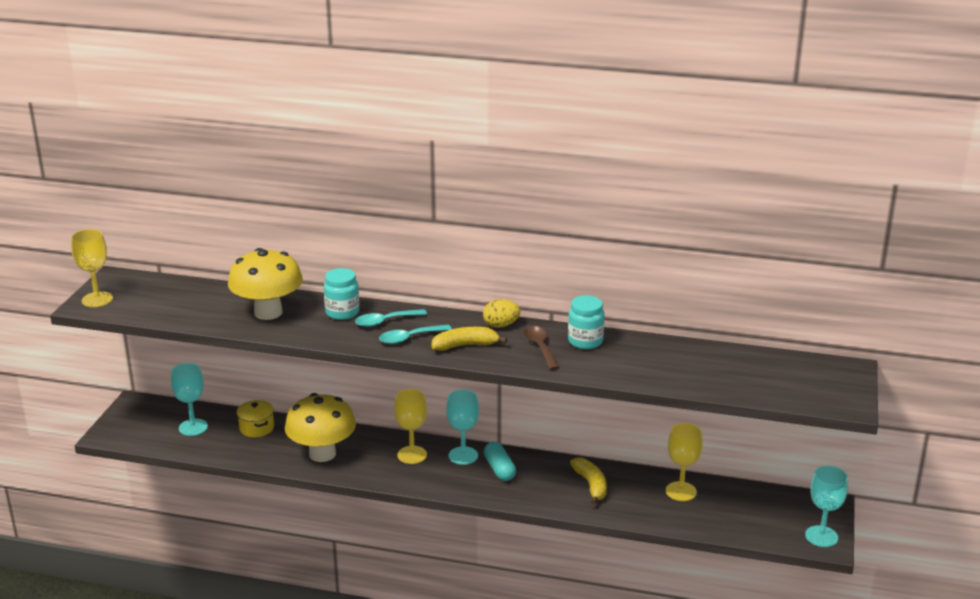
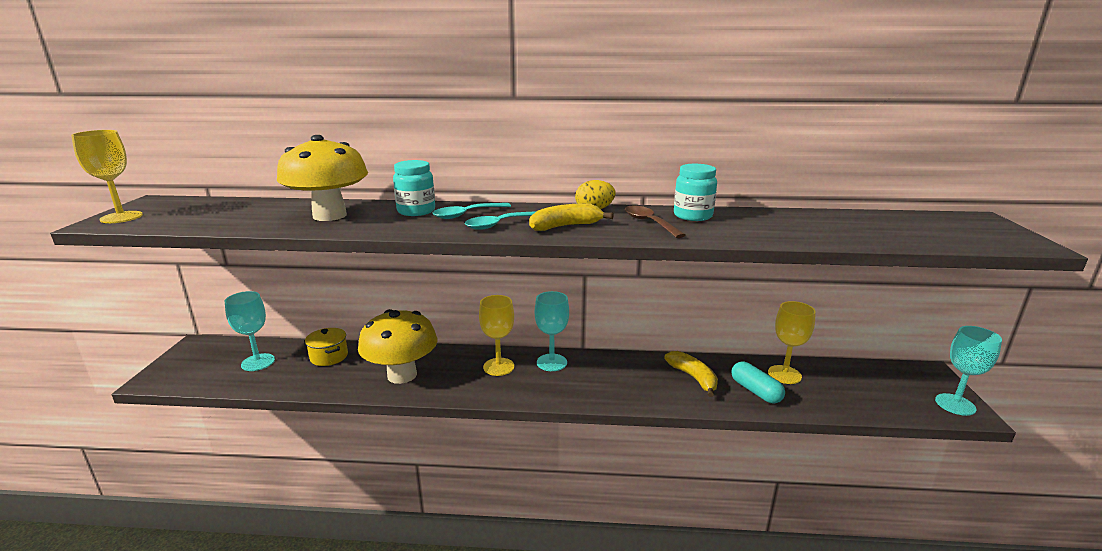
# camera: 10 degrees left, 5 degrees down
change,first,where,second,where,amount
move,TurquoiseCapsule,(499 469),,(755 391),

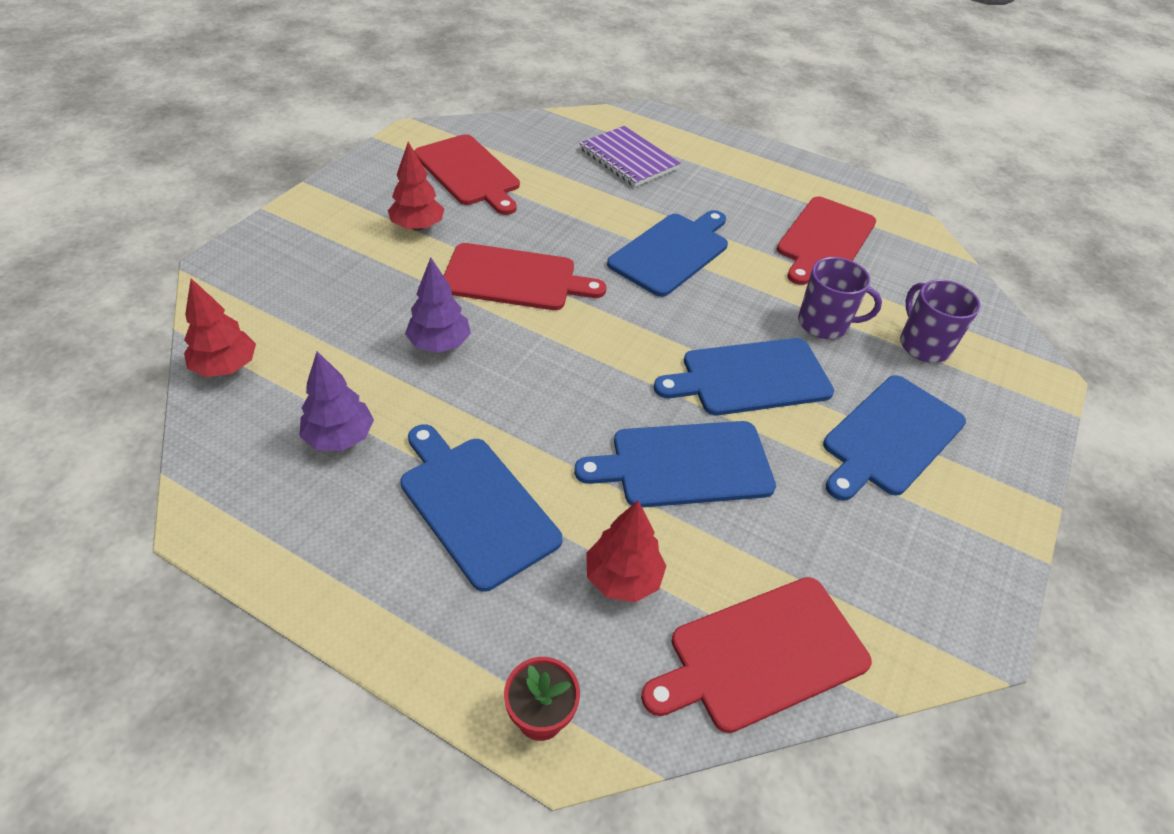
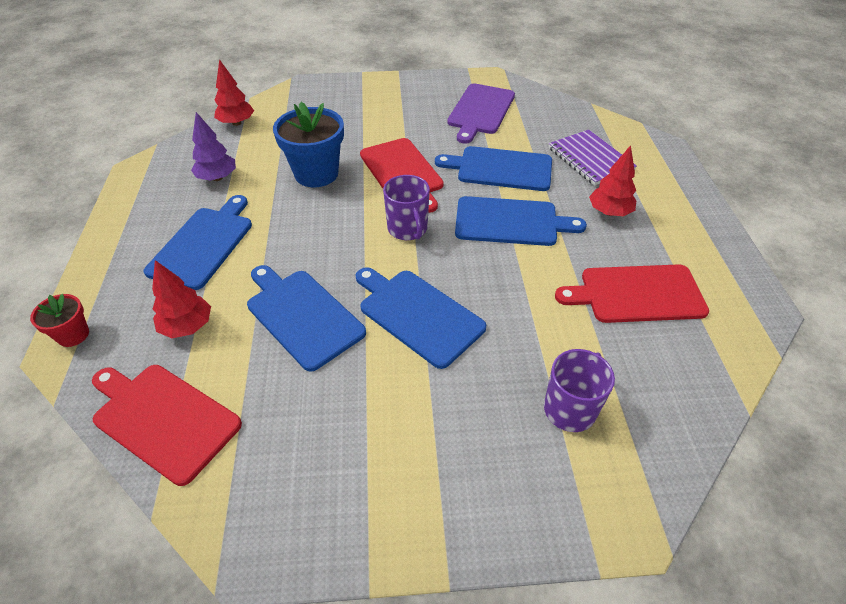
# camera: 60 degrees right, 0 degrees up
change,first,where,second,where,amount
replace,PurpleTree,(439 344),BlueFlowerPot,(316 174),
move,PurpleMug,(824 324),,(408 229),
move,BlueCuttingBoard,(891 437),,(500 169),
recolor,RedCuttingBoard,(469 172),PurpleCuttingBoard,(480 111),
rotate,PurpleNotebook,(628 159),,(590 159),45 degrees counterclockwise
move,RedTree,(418 227),,(609 212),

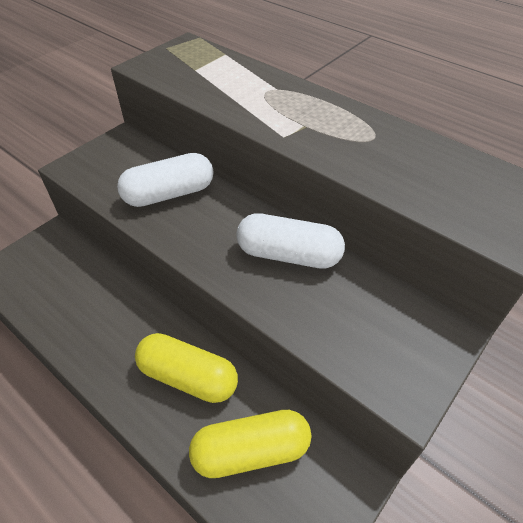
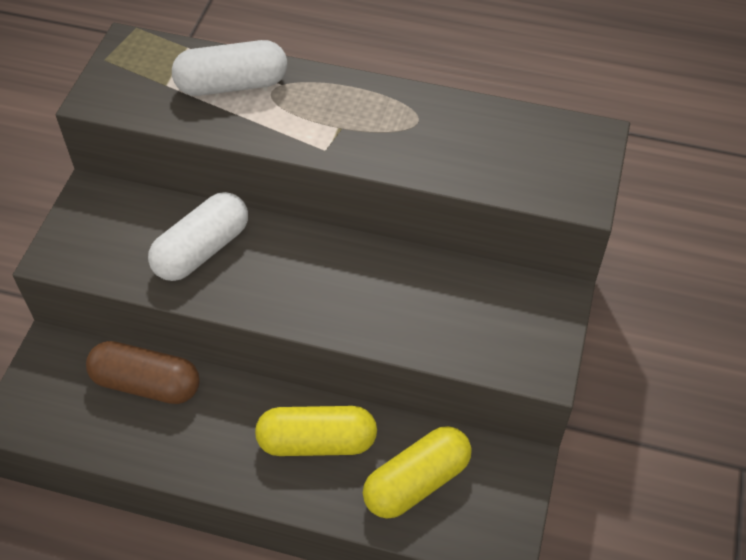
# camera: 25 degrees left, 5 degrees up
change,first,where,second,where,amount
insert,,,BrownCapsule,(146 383),
move,WhiteCapsule,(288 255),,(232 85),

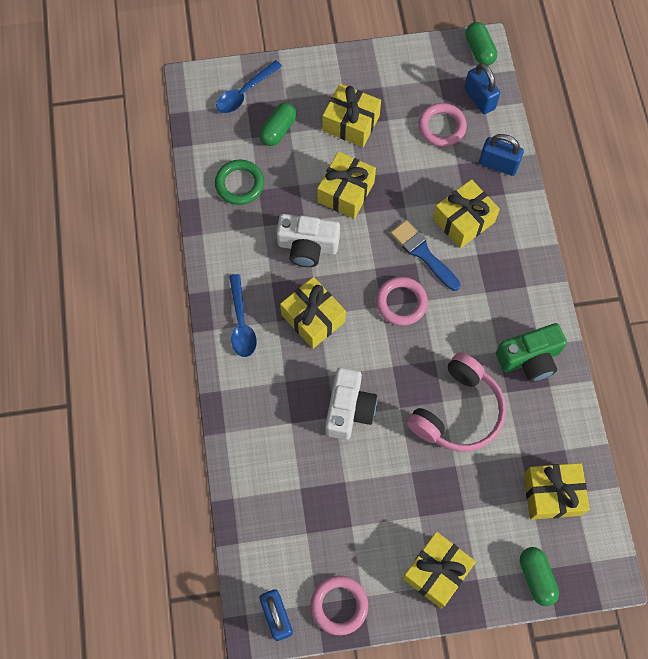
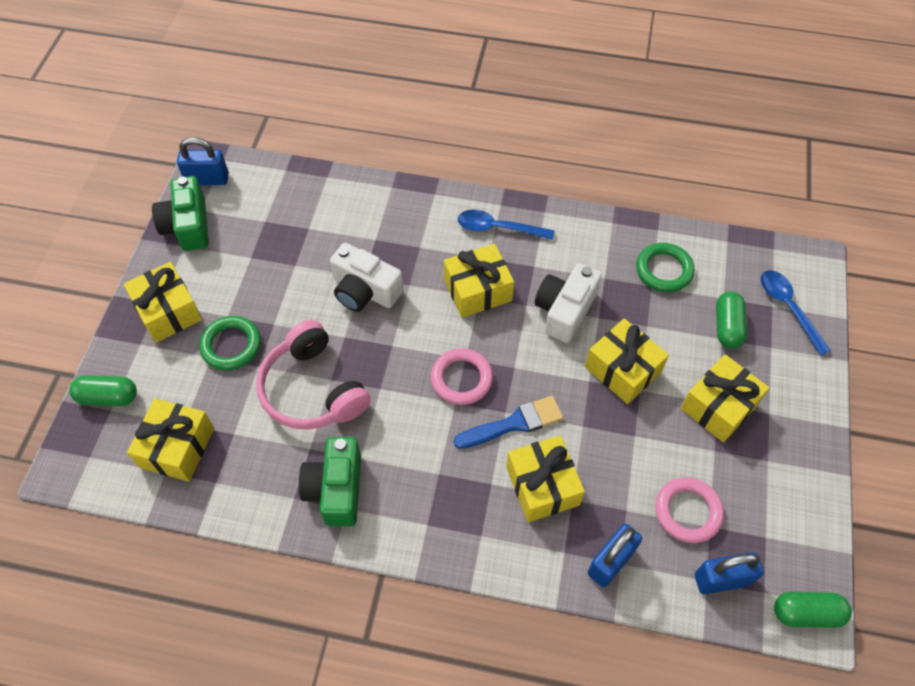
# camera: 110 degrees right, 10 degrees down
change,first,where,second,where,amount
replace,PinkRing,(339 605),GreenCamera,(188 226),
insert,,,GreenRing,(231 345),
rotate,GreenCapsule,(278 130),,(727 327),45 degrees clockwise

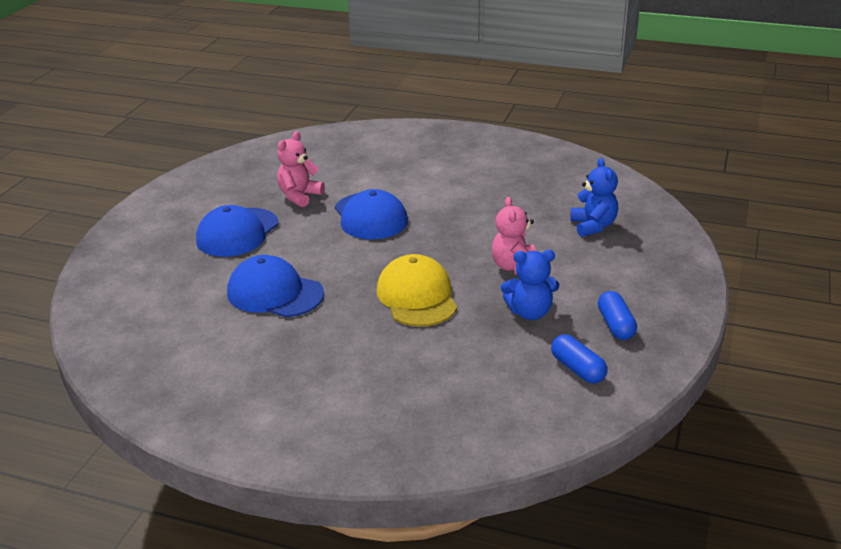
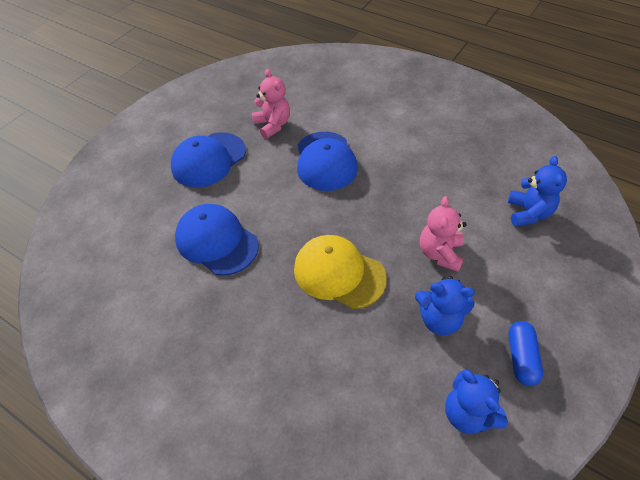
# camera: 15 degrees right, 20 degrees up
change,first,where,second,where,amount
rotate,PinkTeddyBear,(299 196),,(272 125),105 degrees clockwise
rotate,YellowCap,(417 296),,(339 273),60 degrees counterclockwise
replace,BlueCapsule,(577 369),BlueTeddyBear,(468 413),

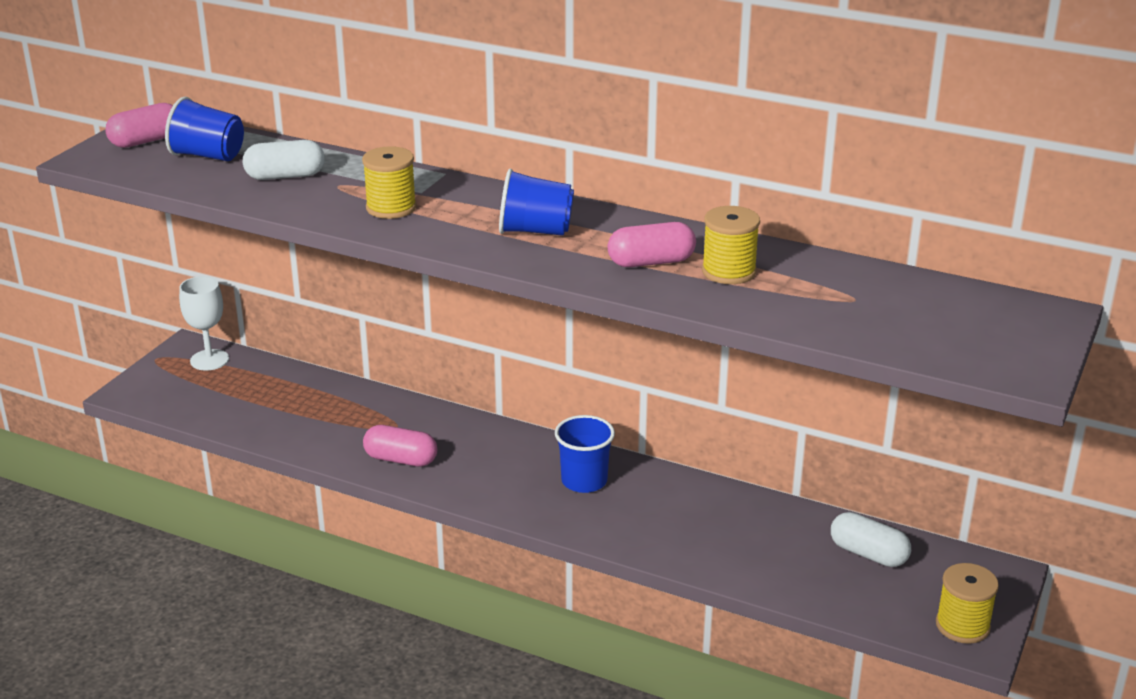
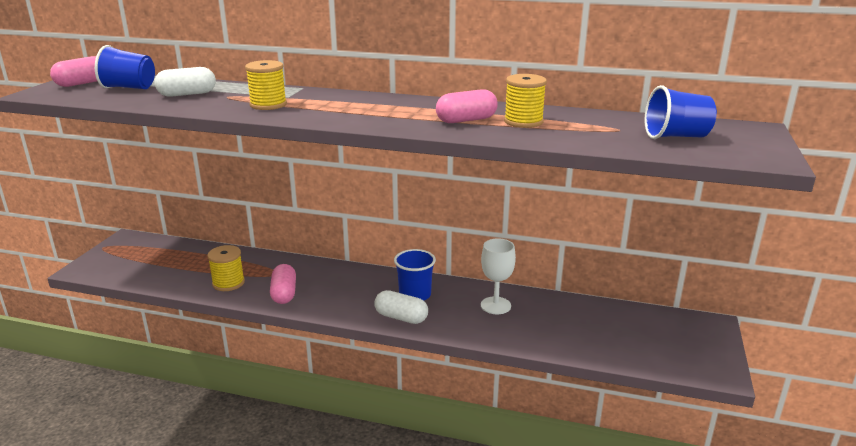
# camera: 10 degrees left, 5 degrees down
change,first,where,second,where,amount
move,YellowSpool,(962 626),,(228 283),
rotate,PinkCapsule,(401 459),,(284 293),75 degrees clockwise
move,WhiteCapsule,(868 554),,(401 317),
move,WhiteGoblet,(209 360),,(495 305),
move,BlueCup,(535 231),,(676 136),

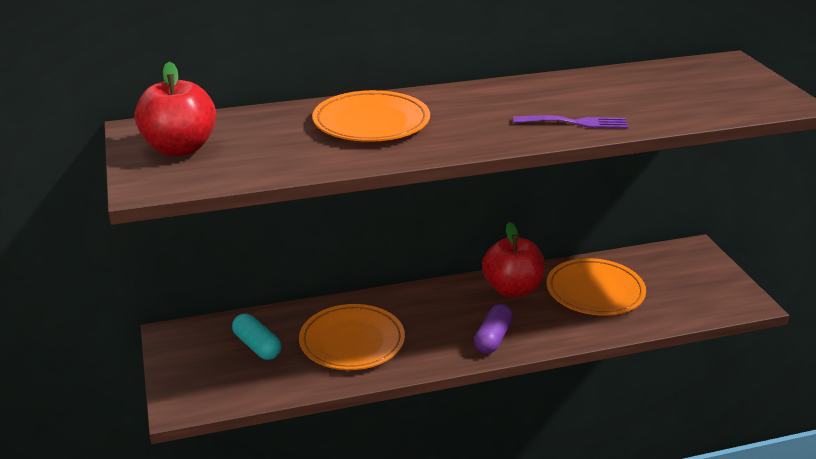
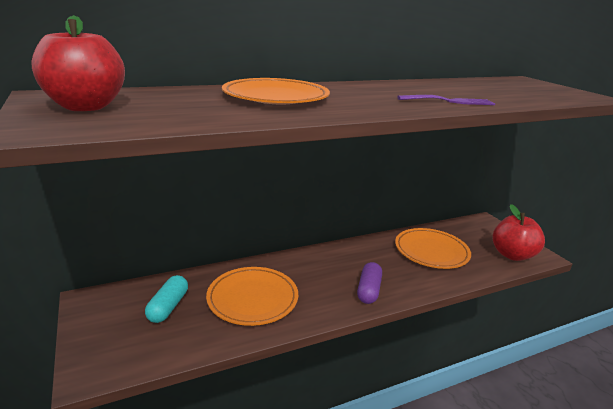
# camera: 10 degrees left, 5 degrees down
change,first,where,second,where,amount
rotate,TurquoiseCapsule,(257 346),,(168 307),60 degrees clockwise
move,RedApple,(512 289),,(512 255),

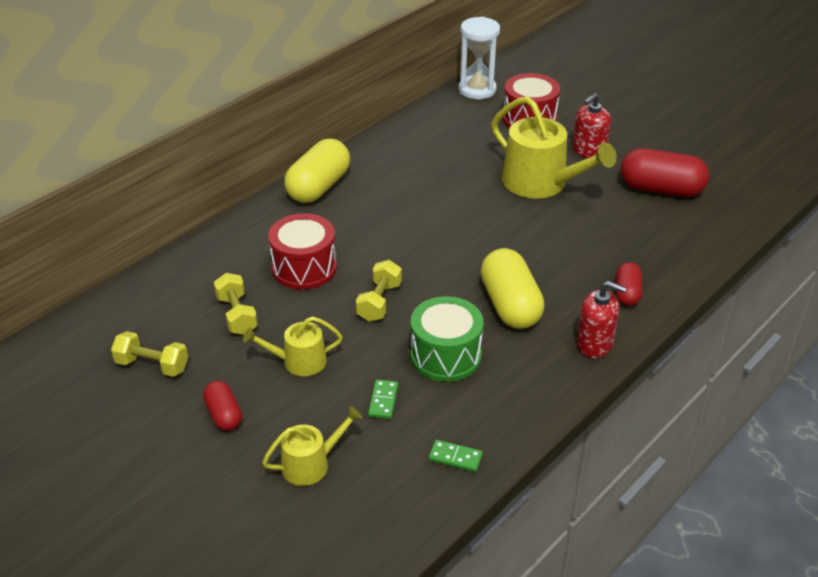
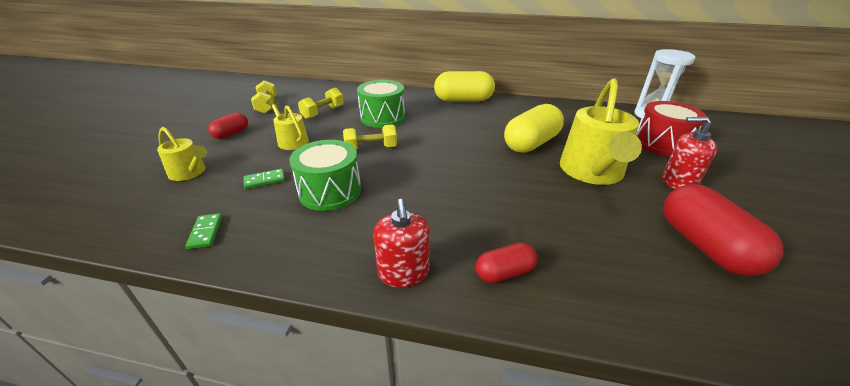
# camera: 60 degrees right, 5 degrees down
change,first,where,second,where,amount
recolor,RedDrum,(304 268),GreenDrum,(382 117),
move,YellowCapsule,(510 305),,(531 143),

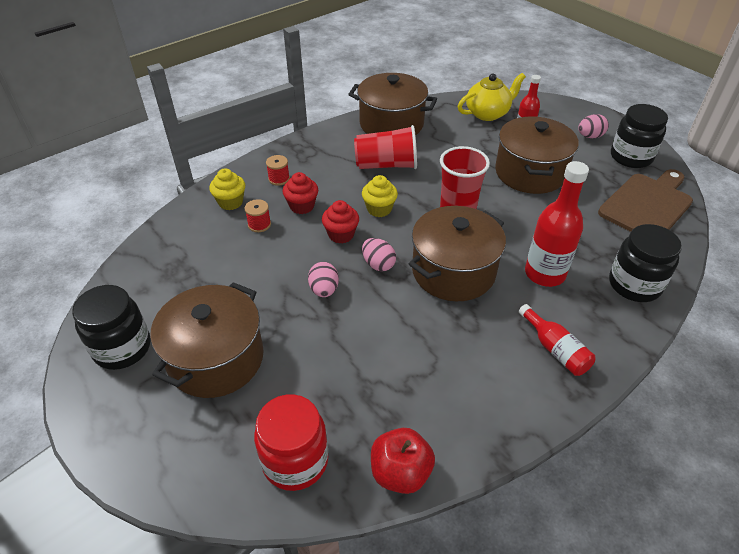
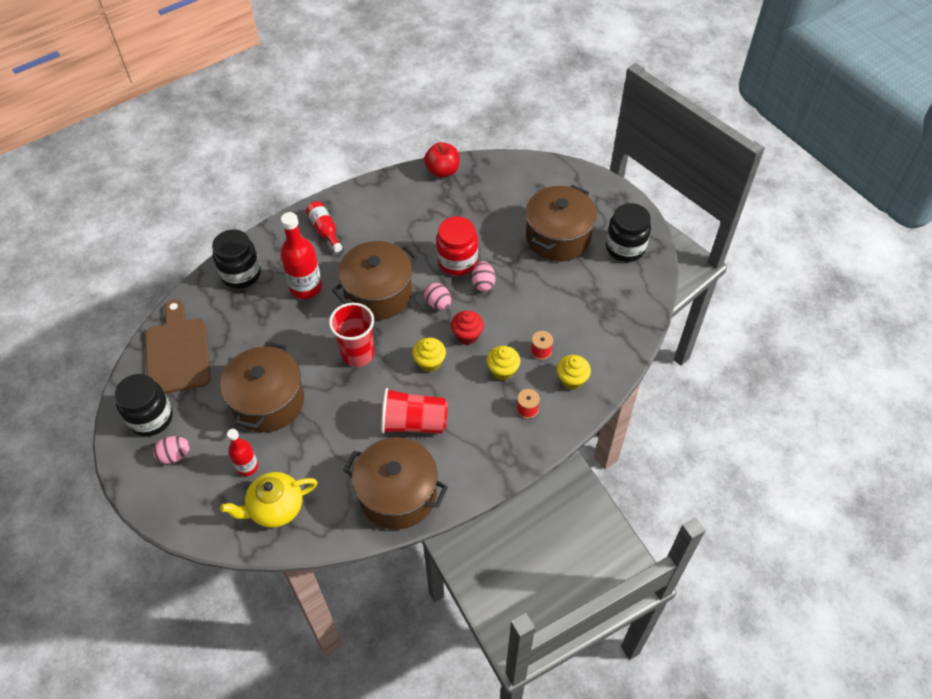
# camera: 175 degrees left, 10 degrees up
change,first,where,second,where,amount
rotate,BrownCuttingBoard,(647 205),,(177 352),120 degrees clockwise
move,RedJar,(295 461),,(457 261),
recolor,RedCupcake,(302 206),YellowCupcake,(502 371),

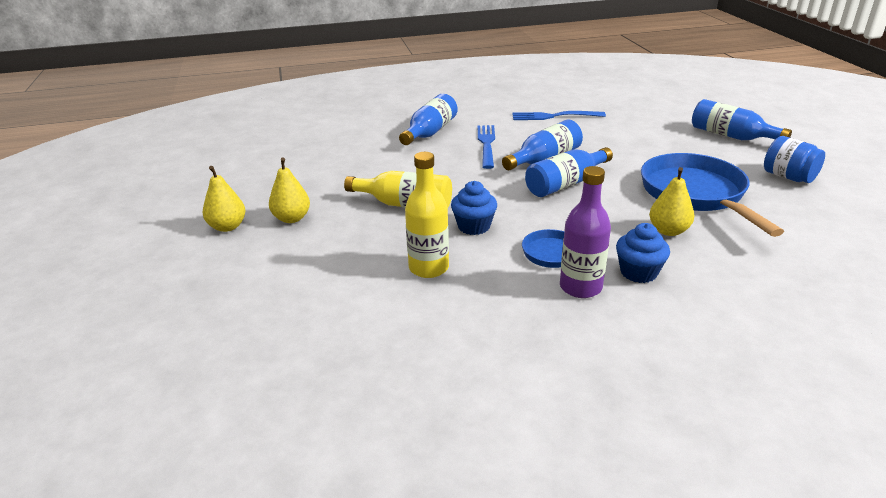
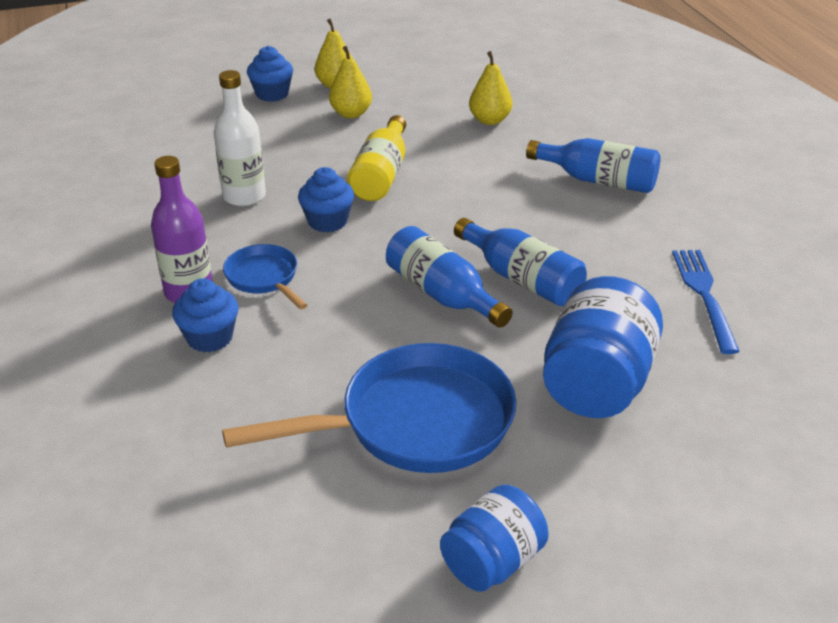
# camera: 85 degrees right, 5 degrees up
change,first,where,second,where,amount
recolor,YellowBottle,(428 268),WhiteBottle,(244 196),
insert,,,BlueCupcake,(272 94),
move,YellowPear,(668 231),,(489 120),
insert,,,BlueJar,(596 384),
delete,BlueFork,(486 144),,,
delete,BlueBottle,(731 136),,,

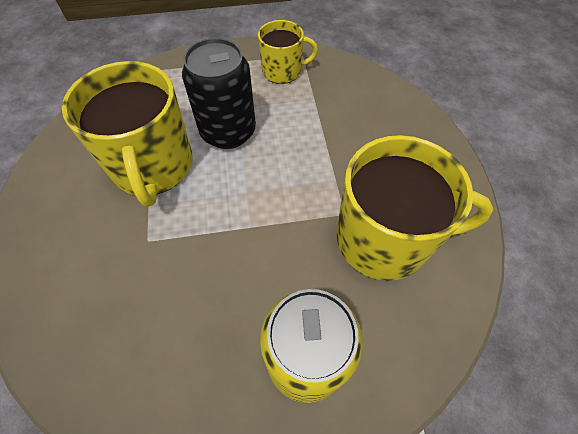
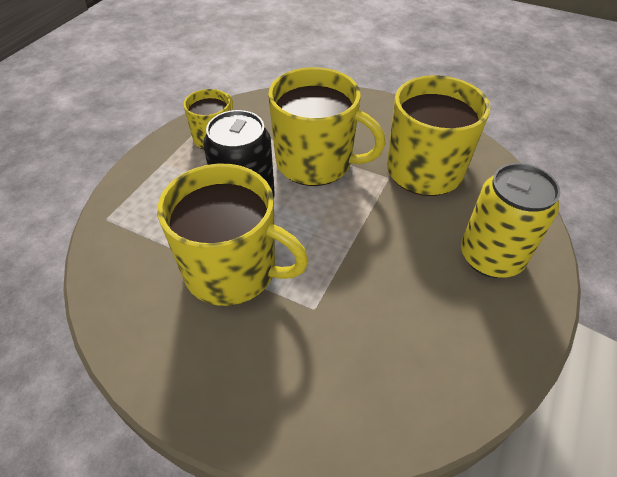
# camera: 55 degrees left, 10 degrees down
change,first,where,second,where,amount
insert,,,YellowMug,(316 162),

